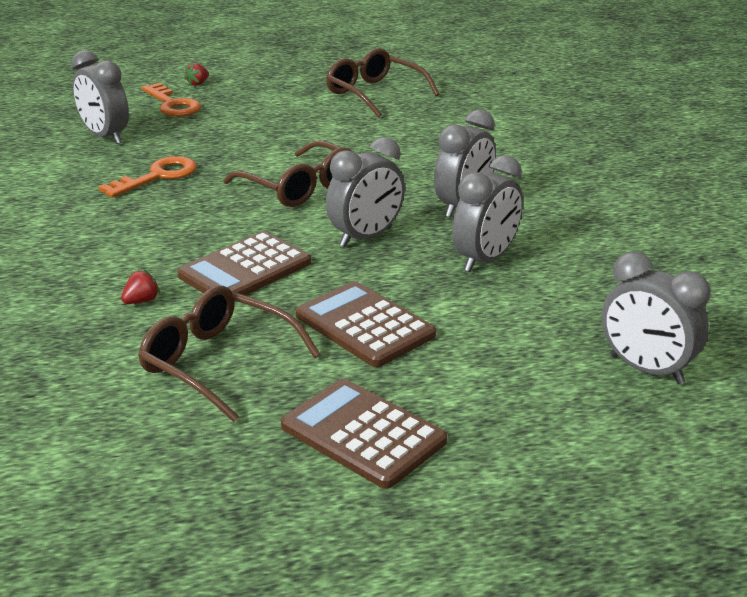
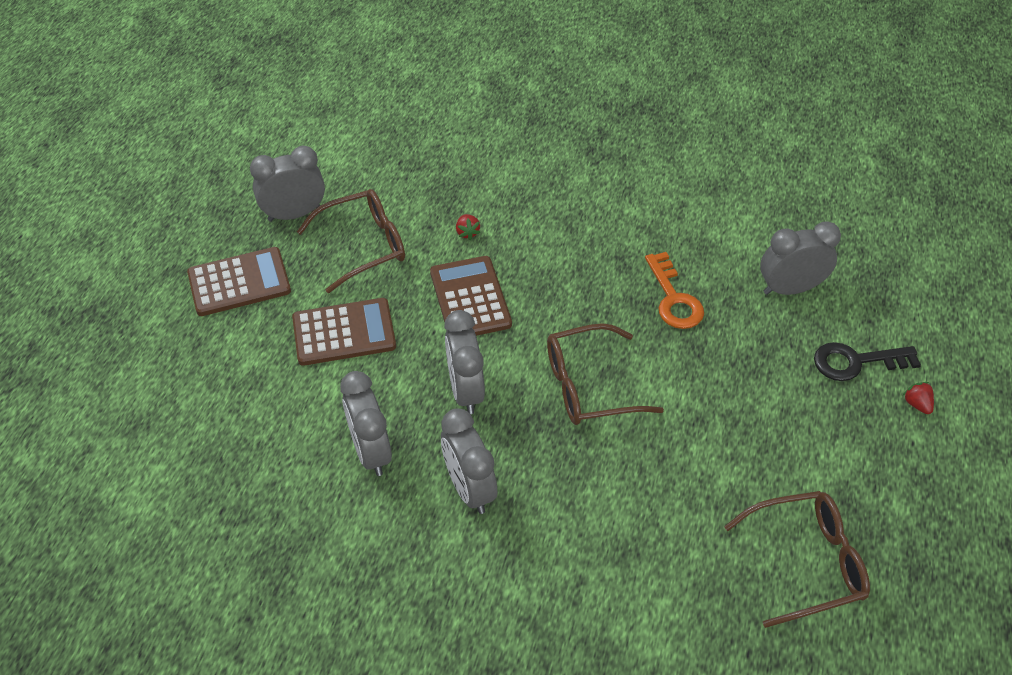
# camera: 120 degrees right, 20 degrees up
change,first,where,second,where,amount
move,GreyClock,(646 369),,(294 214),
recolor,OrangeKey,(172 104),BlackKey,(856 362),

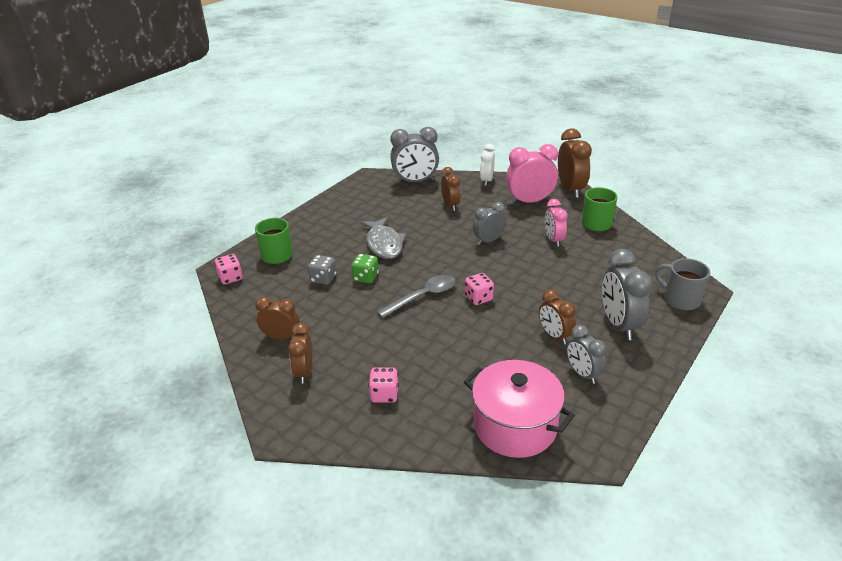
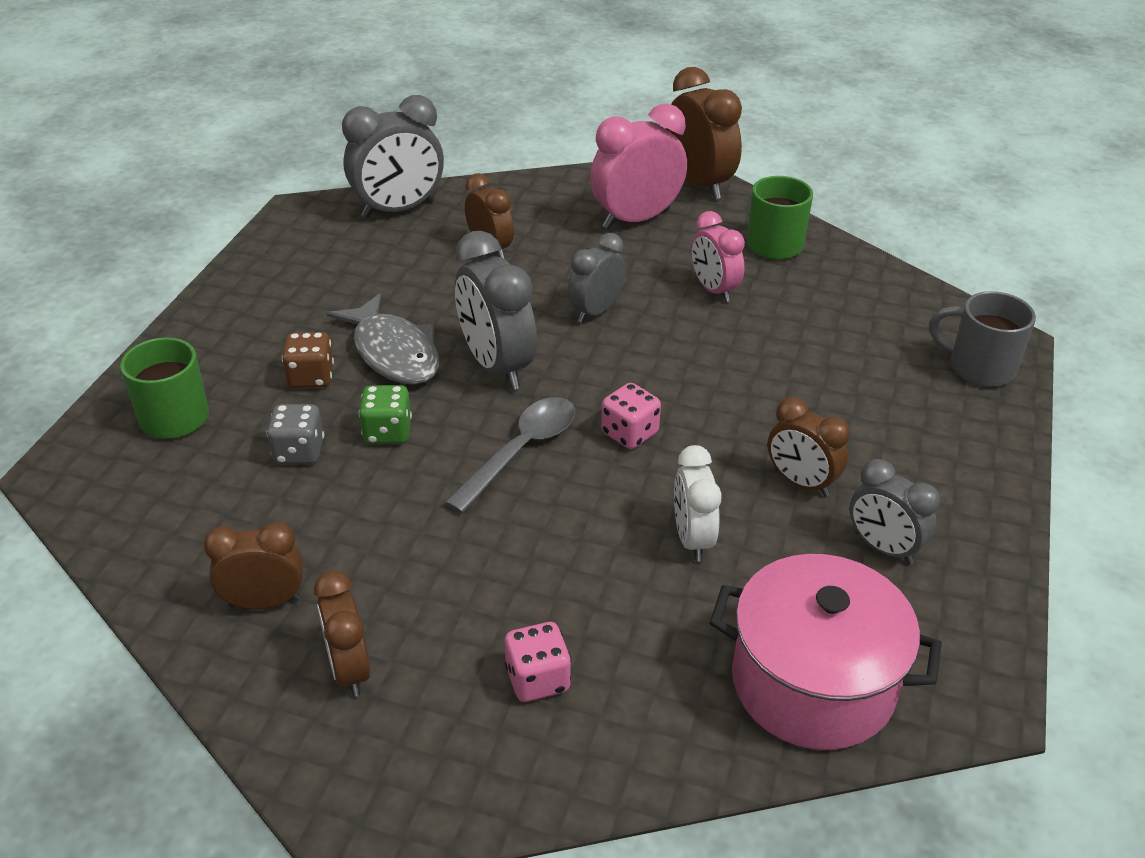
# camera: 20 degrees left, 5 degrees up
change,first,where,second,where,amount
insert,,,BrownDice,(311 377),
move,GreyClock,(619 325),,(496 366),
move,WhiteClock,(486 180),,(692 539),
delete,PinkDice,(230 278),,,

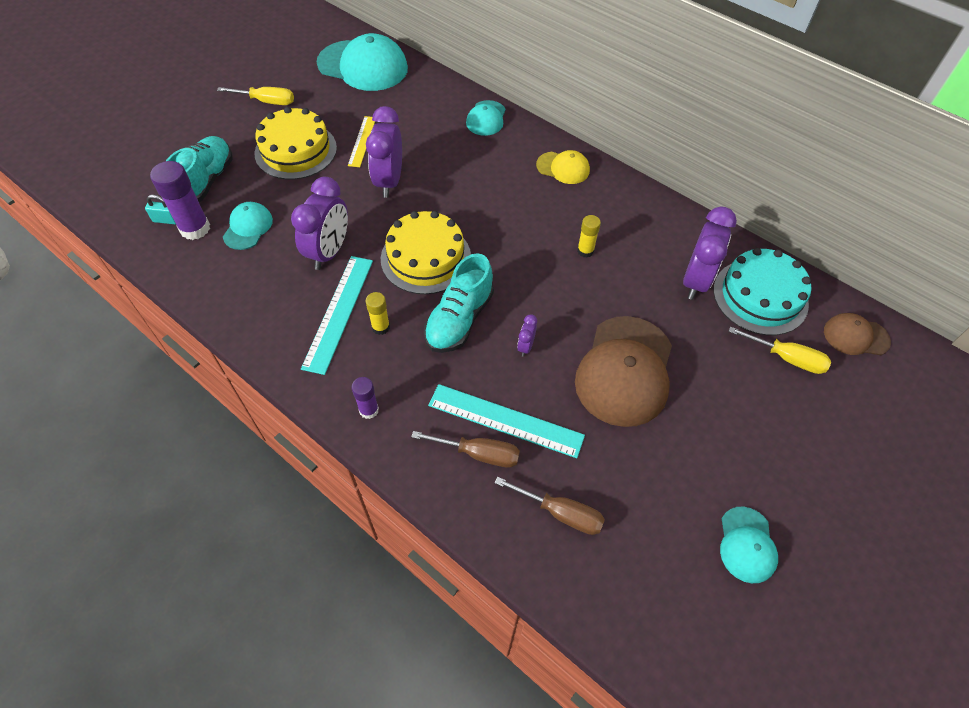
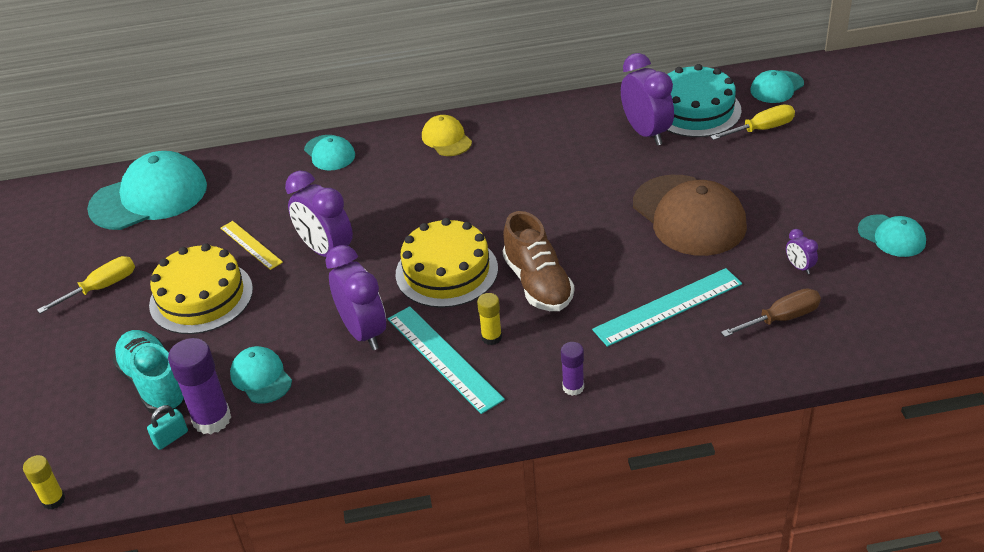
# camera: 45 degrees left, 15 degrees down
change,first,where,second,where,amount
move,YellowGlueStick,(585 251),,(53 500),
rotate,YellowCap,(563 168),,(446 139),90 degrees counterclockwise
recolor,TurquoiseShoe,(459 319),BrownShoe,(538 283),
recolor,BrownCap,(855 336),TurquoiseCap,(776 87),
move,PurpleClock,(525 346),,(799 267),
delete,BrownScrewdriver,(478 454),,,

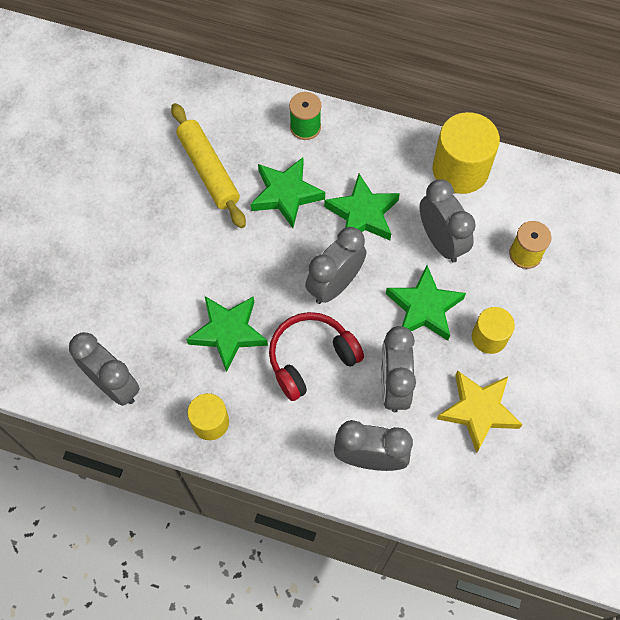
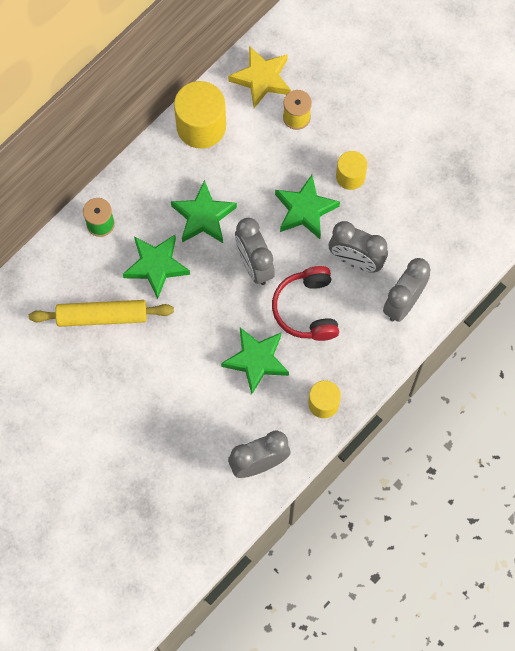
# camera: 65 degrees left, 5 degrees up
change,first,where,second,where,amount
move,YellowStar,(478 411),,(261 79),
delete,GreyClock,(441 241),,,

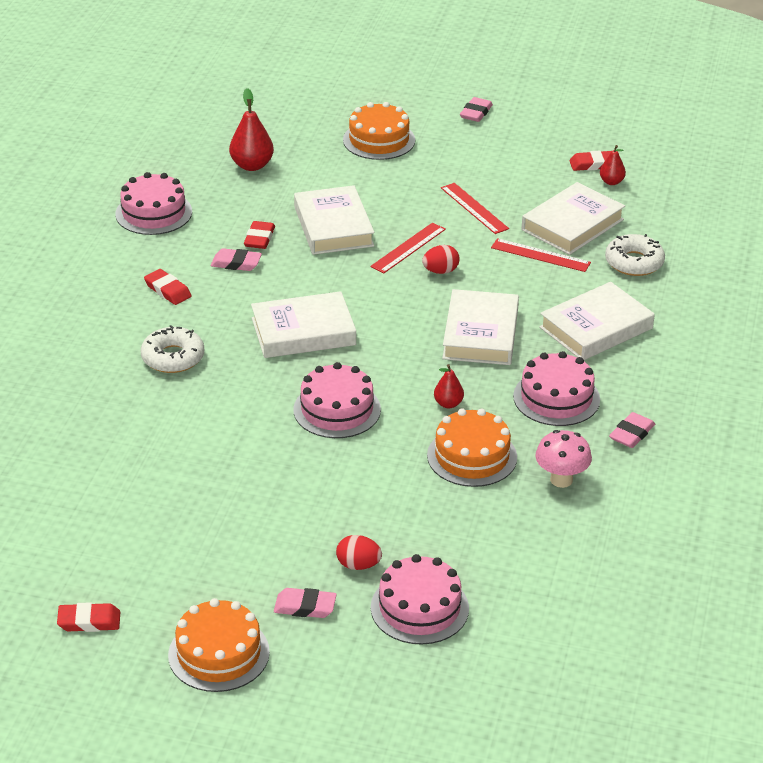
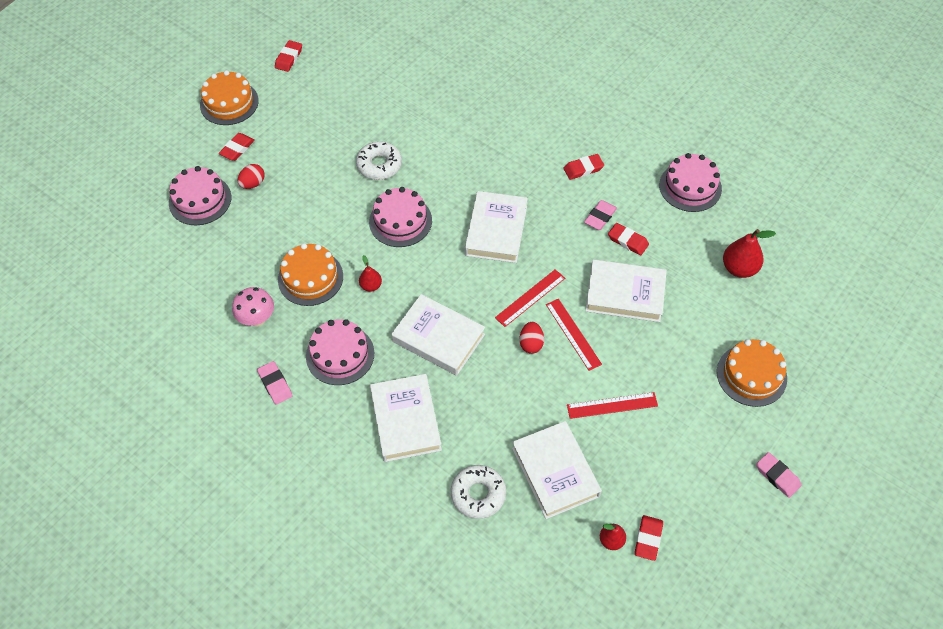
# camera: 115 degrees right, 20 degrees up
change,first,where,second,where,amount
recolor,PinkEraser,(305 607),RedEraser,(237 149),
move,WhiteDonut,(173 357),,(379 165),
move,RedRuler,(540 255),,(530 298),

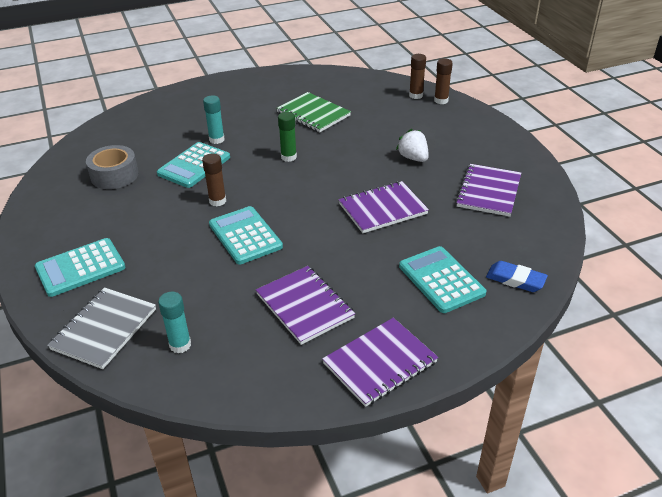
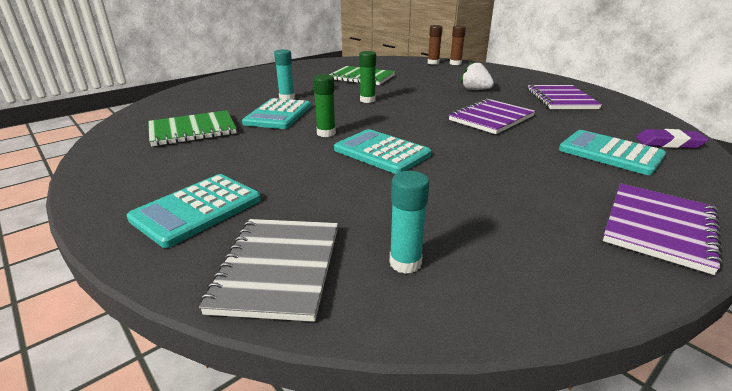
# camera: 20 degrees left, 10 degrees down
change,first,where,second,where,amount
replace,GreyTape,(114 175),GreenNotebook,(192 130),
recolor,BrownGlueStick,(217 201),GreenGlueStick,(326 133),
recolor,BlueEraser,(515 280),PurpleEraser,(669 143),
delete,PurpleNotebook,(305 306),,,

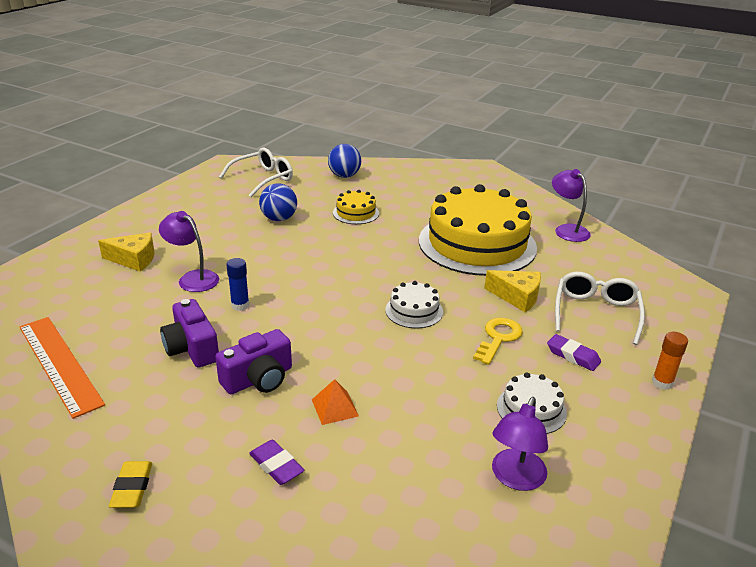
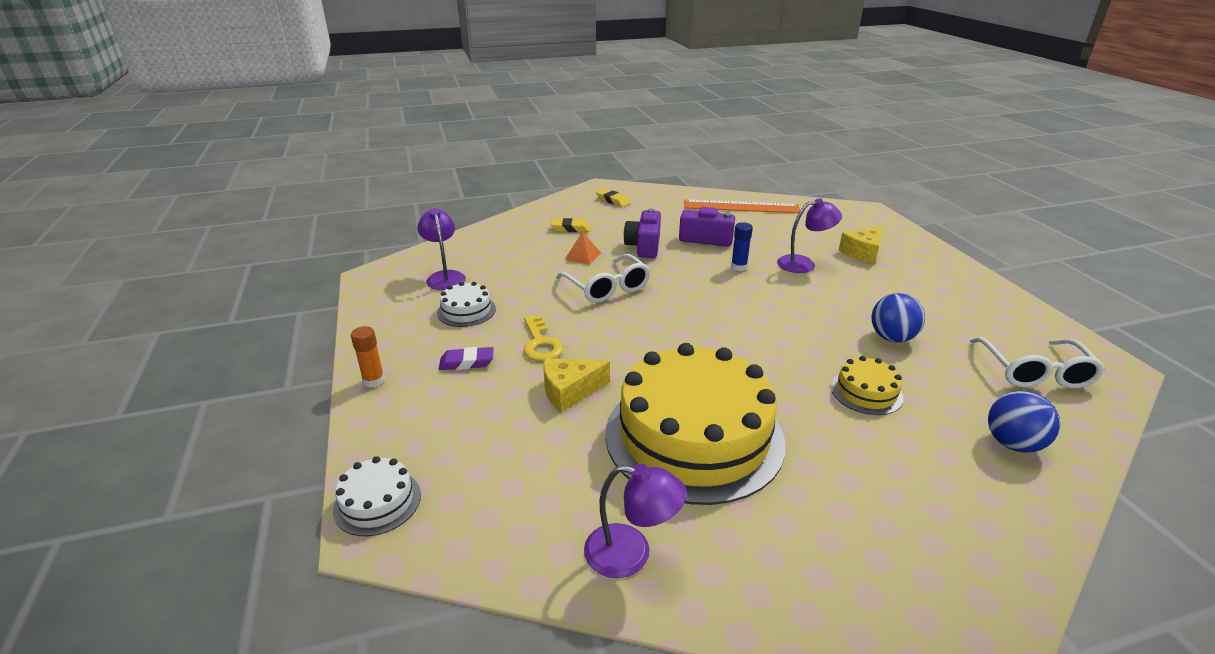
# camera: 135 degrees right, 0 degrees up
change,first,where,second,where,amount
move,WhiteCake,(414 311),,(377 502),
recolor,PurpleEraser,(276 466),YellowEraser,(570 228),
move,WhiteGlasses,(596 313),,(607 287),

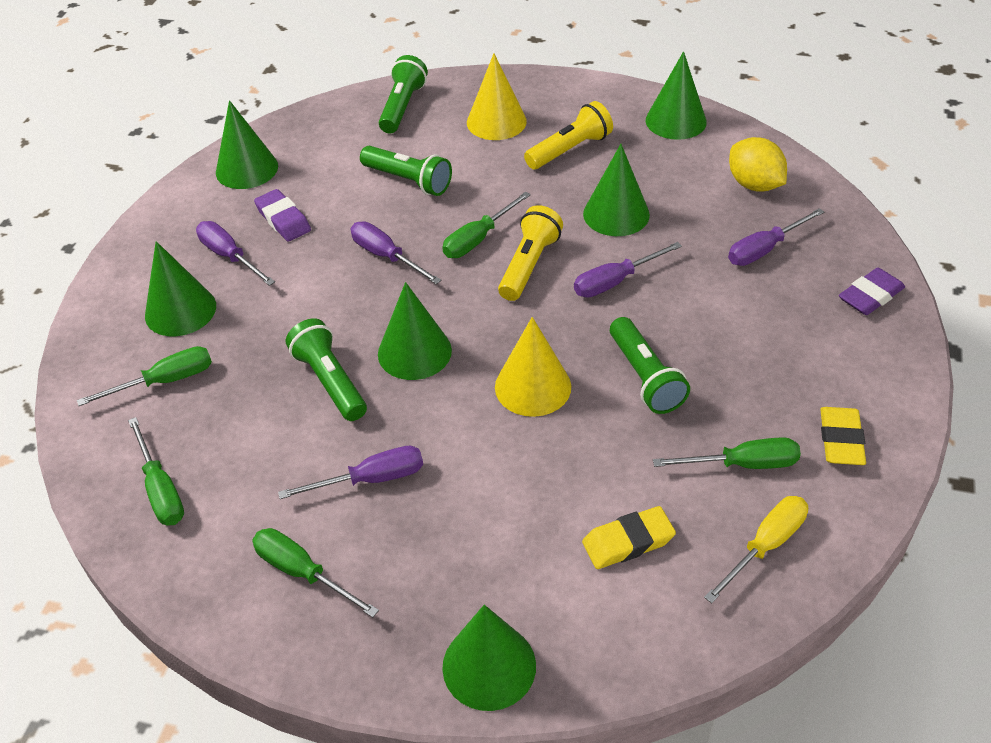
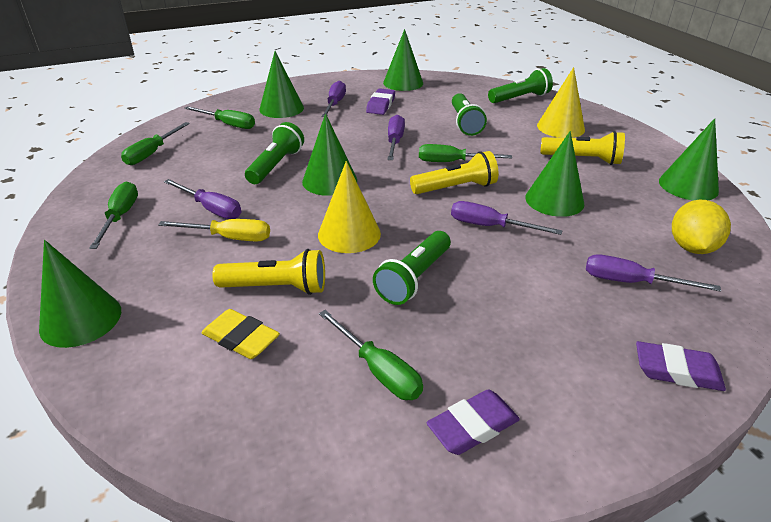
# camera: 50 degrees right, 10 degrees down
change,first,where,second,where,amount
move,YellowScrewdriver,(765 546),,(229 238),
insert,,,YellowFlashlight,(276 288),
recolor,YellowEraser,(840 440),PurpleEraser,(472 426),

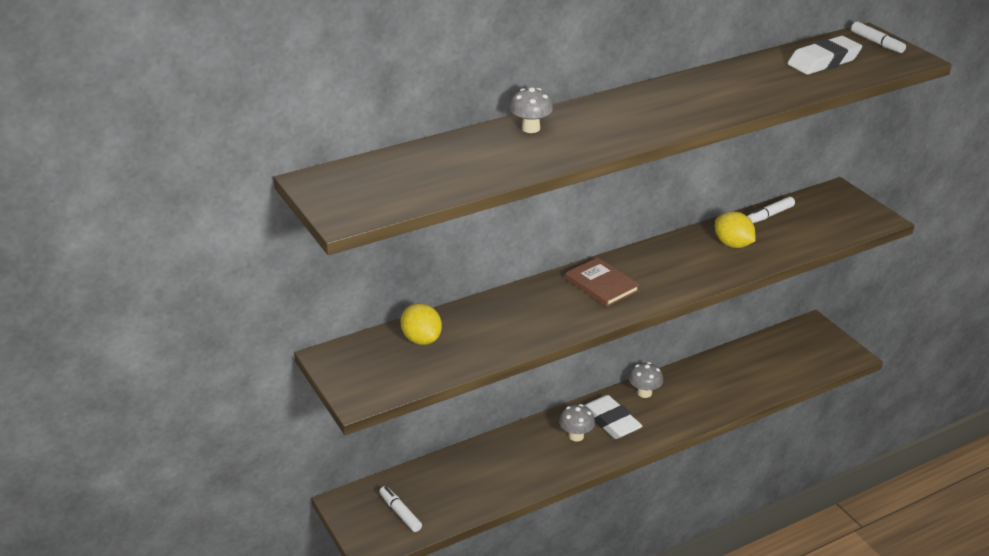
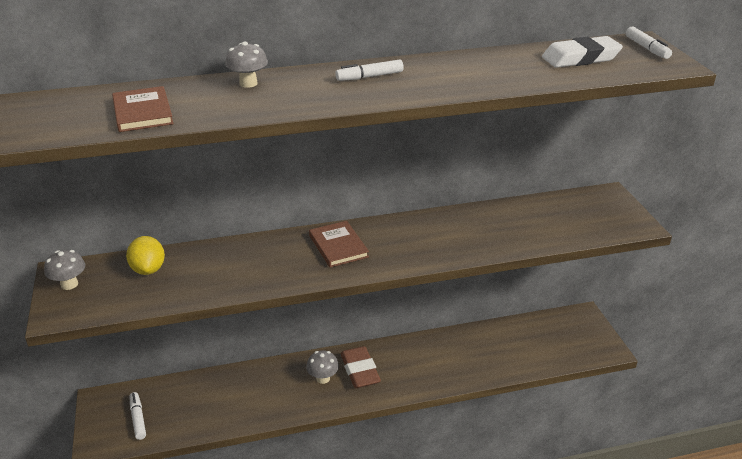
# camera: 15 degrees right, 0 degrees up
change,first,where,second,where,amount
move,GreyMushroom,(644 393),,(69 284),
insert,,,BrownBook,(143 112),
move,WhiteMarker,(770 215),,(369 77),
recolor,WhiteEraser,(611 421),BrownEraser,(360 371),
delete,YellowLemon,(733 244),,,

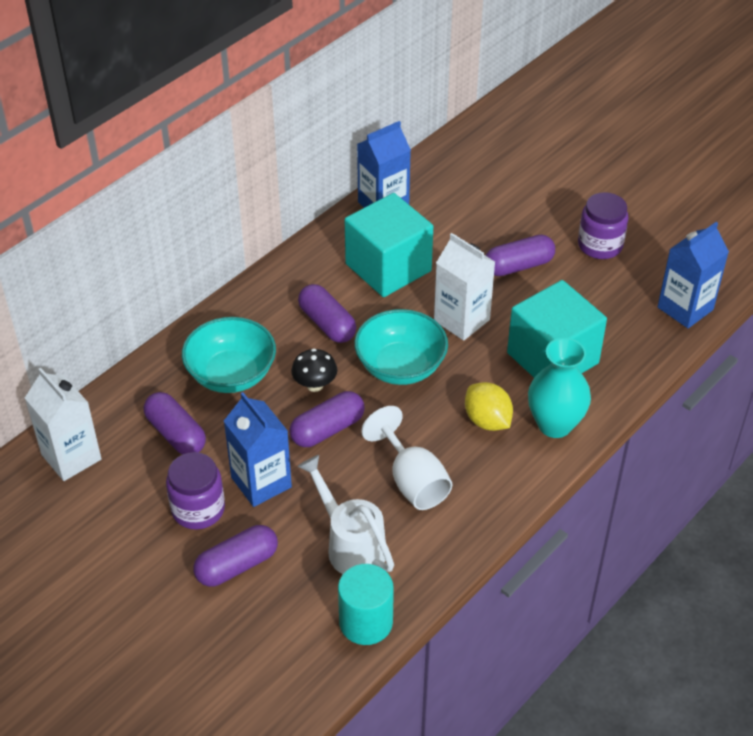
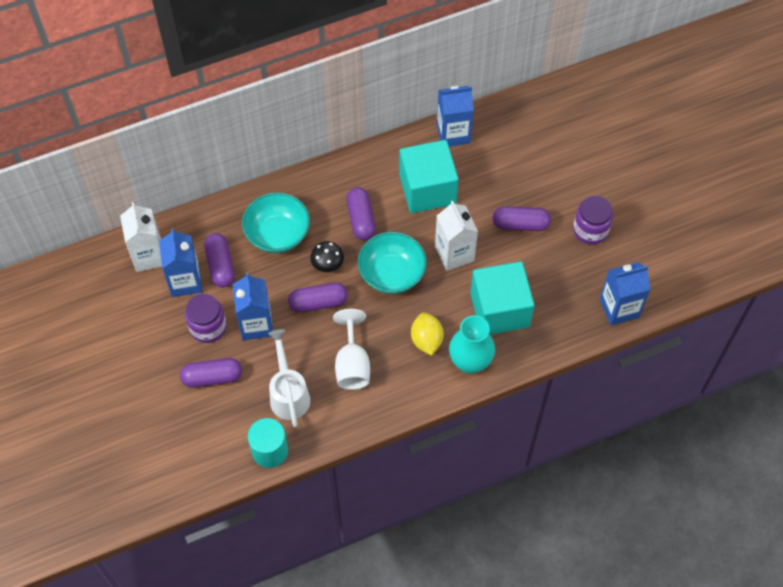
# camera: 25 degrees right, 15 degrees up
change,first,where,second,where,amount
insert,,,BlueCarton,(185 281),

